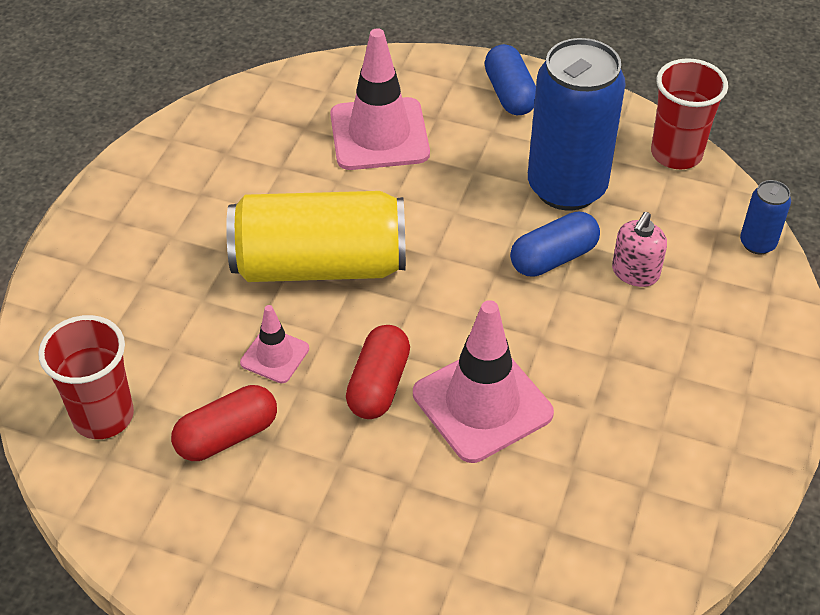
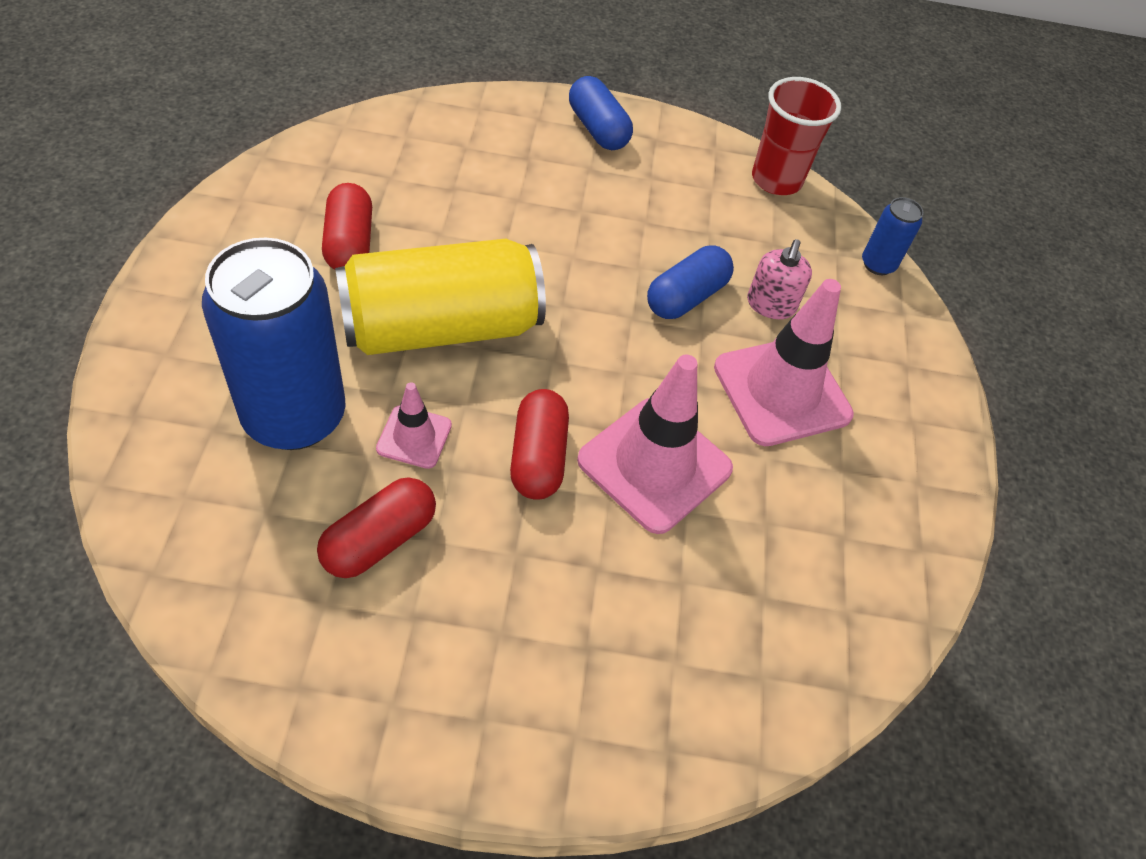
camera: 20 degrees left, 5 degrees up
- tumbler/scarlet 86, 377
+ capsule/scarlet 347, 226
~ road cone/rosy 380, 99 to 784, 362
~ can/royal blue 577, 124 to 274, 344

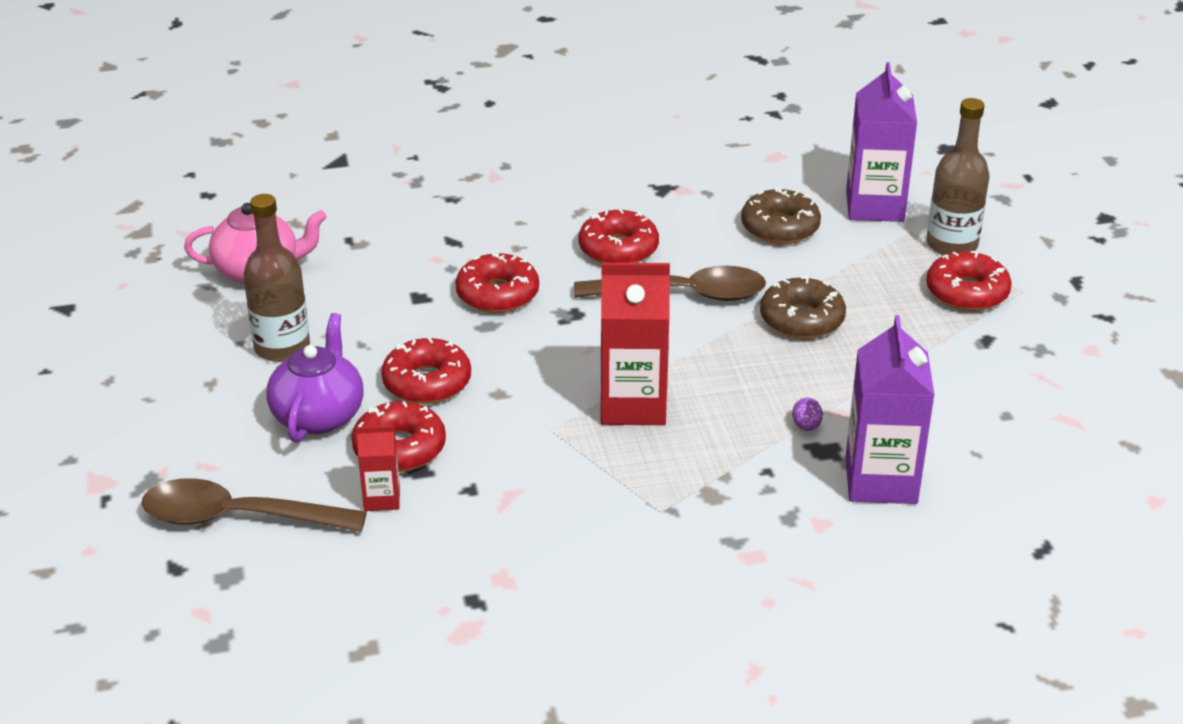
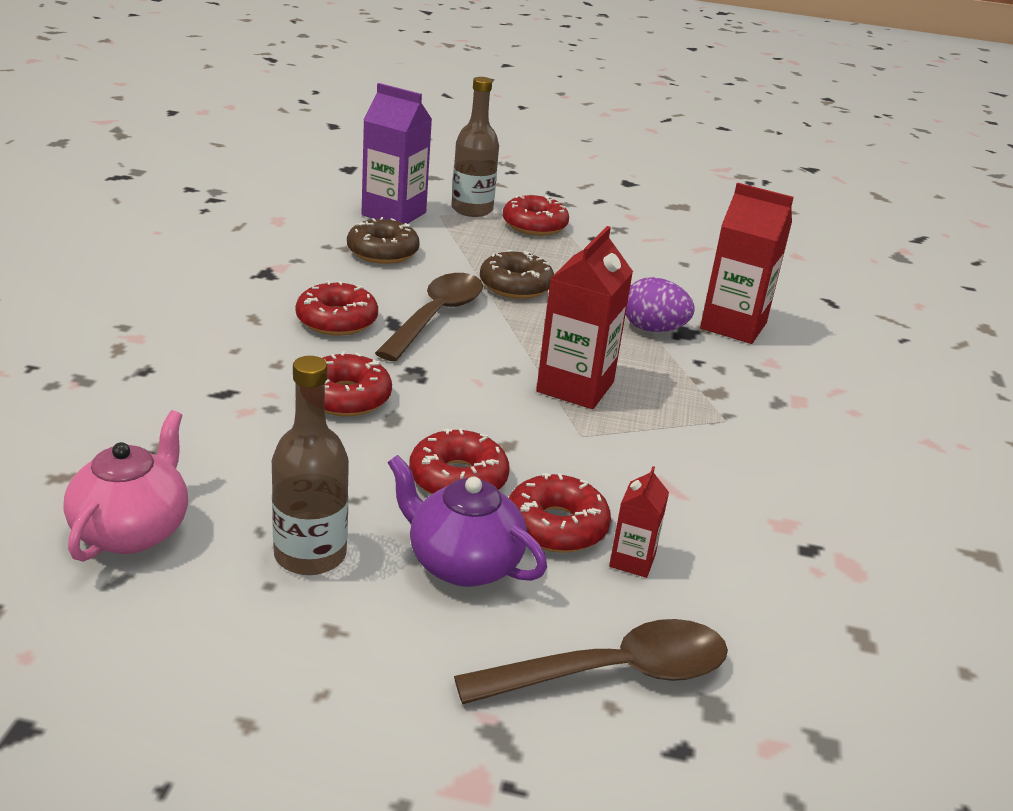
camera: 70 degrees left, 5 degrees down
~ milk carton/violet 890, 409 to milk carton/scarlet 747, 263
~ teaspoon/brown 254, 505 = 591, 661 135 degrees counterclockwise
~ egg/violet 807, 414 = 660, 304 x2.09

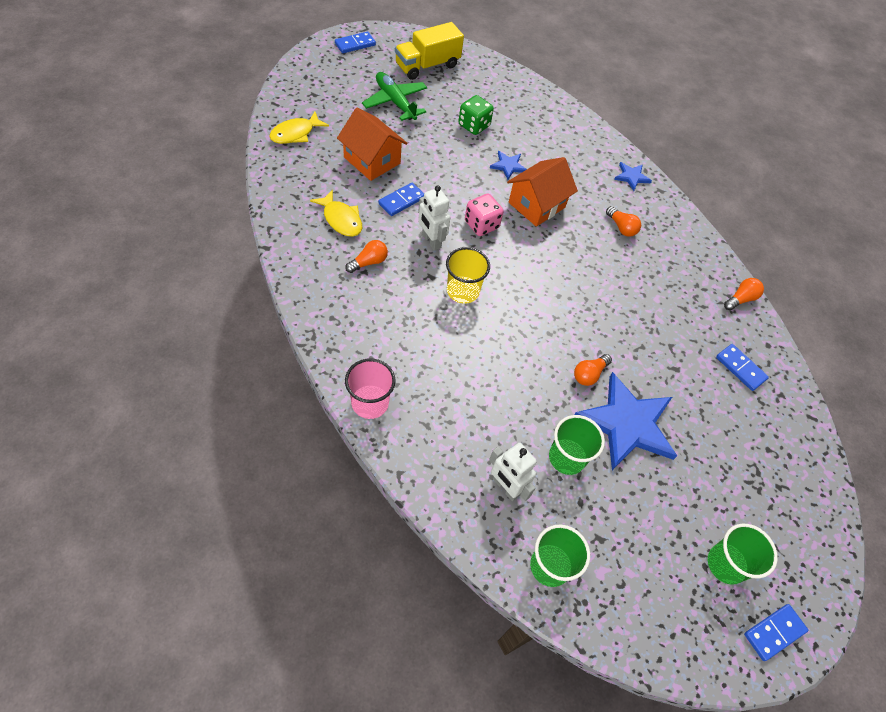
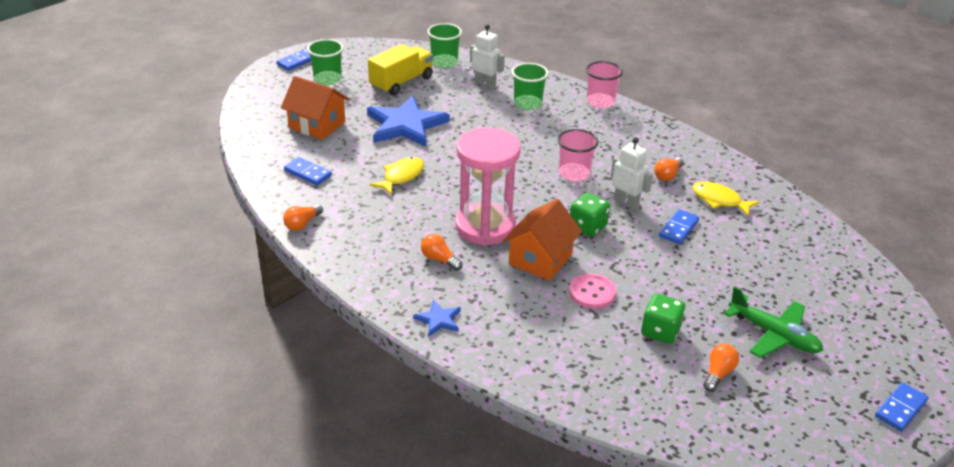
camera: 170 degrees right, 20 degrees down
+ hourglass/rosy 488, 187
~ fish/bright yellow 299, 128 to 397, 176
~ cottage/orange-coloured 372, 144 to 315, 108
~ lorry/bright yellow 429, 51 to 400, 70
~ tumbler/emerald 577, 445 to 530, 86
~ bulb/orange-coloured 593, 370 to 721, 367
~ five-pointed star/royal blue 508, 165 to shirt button/rosy 592, 291
~ tumbler/bright yellow 468, 275 to tumbler/rosy 578, 155
~ dice/rosy 484, 214 to dice/emerald 590, 215

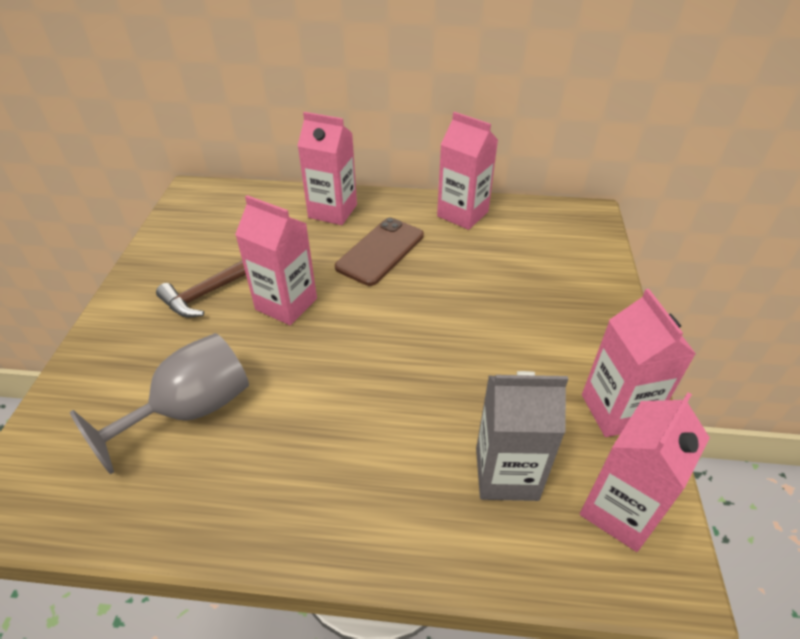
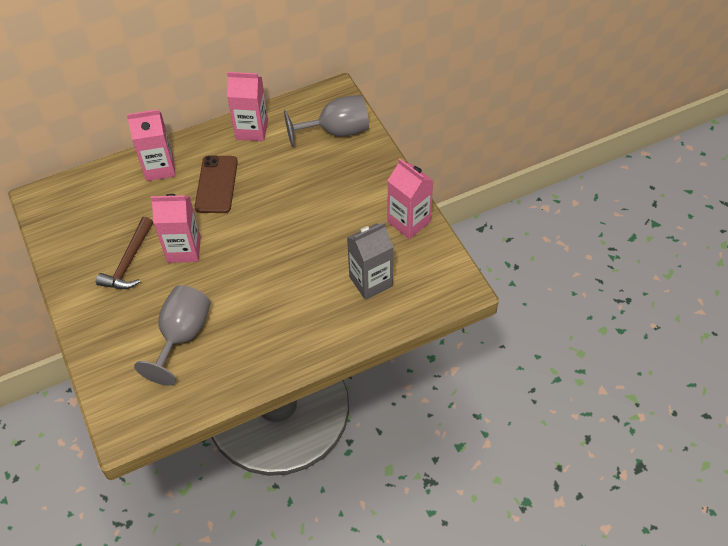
camera: 30 degrees left, 10 degrees up
- milk carton/rosy 645, 472
+ chalice/ash-grey 326, 121

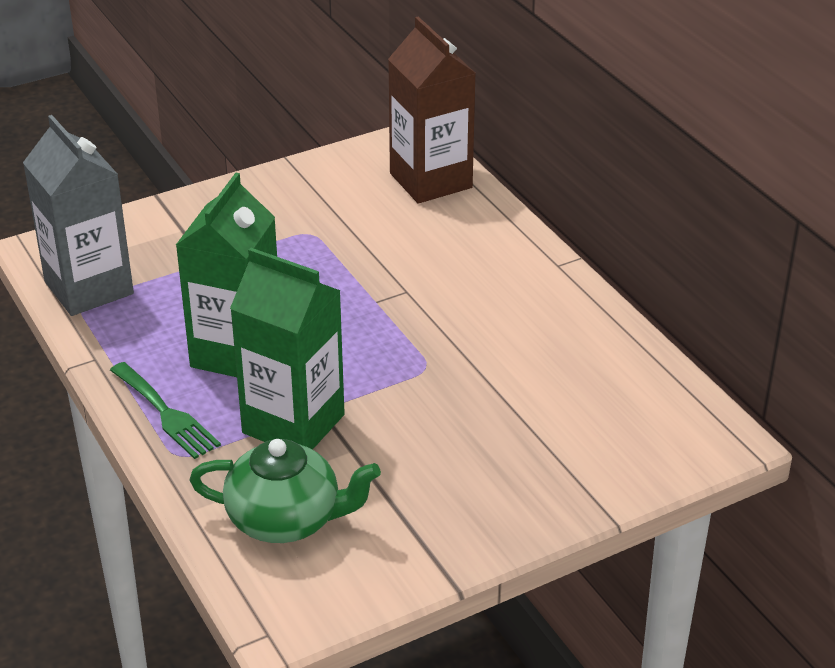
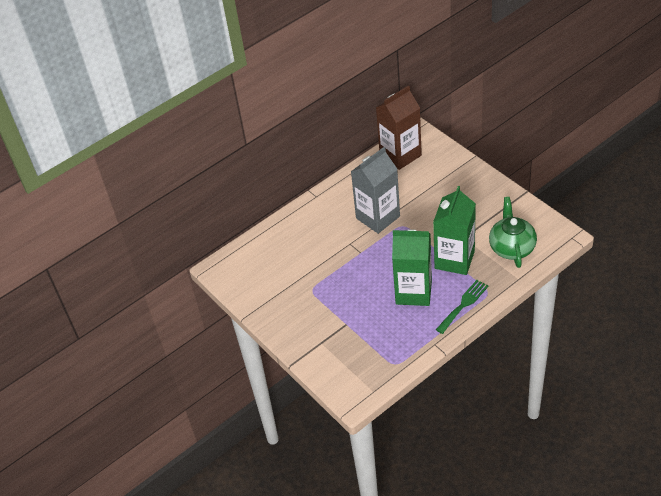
camera: 95 degrees left, 10 degrees up
~ milk carton/ash-grey 78, 215 to 375, 190
~ milk carton/brown 432, 109 to 399, 128

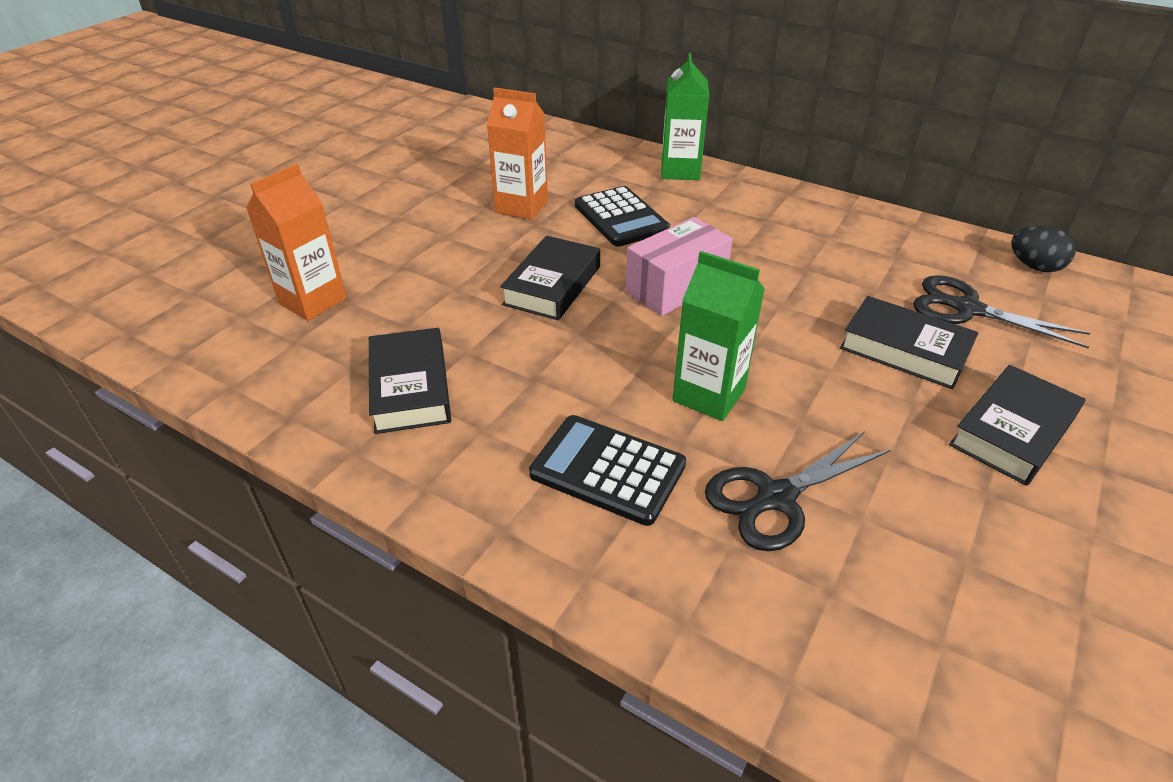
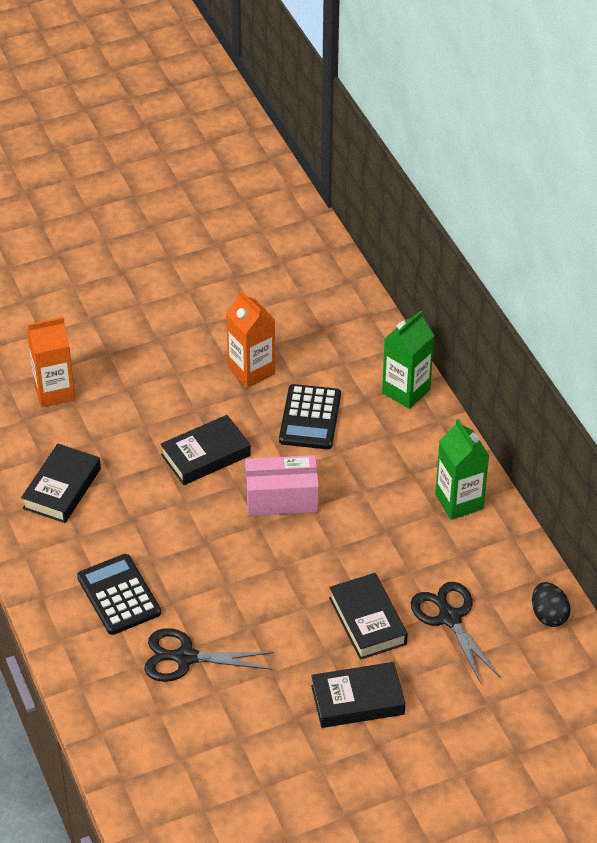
camera: 35 degrees right, 5 degrees up
~ milk carton/emerald 718, 336 to 462, 469

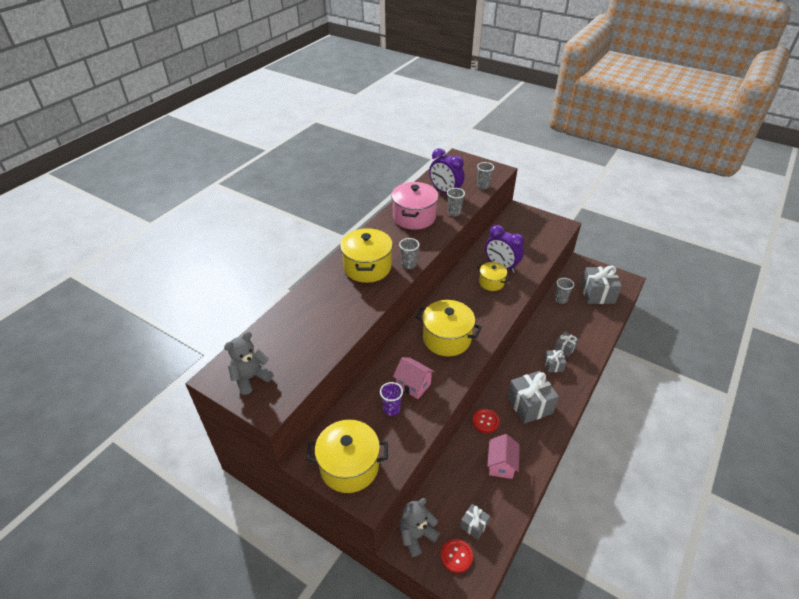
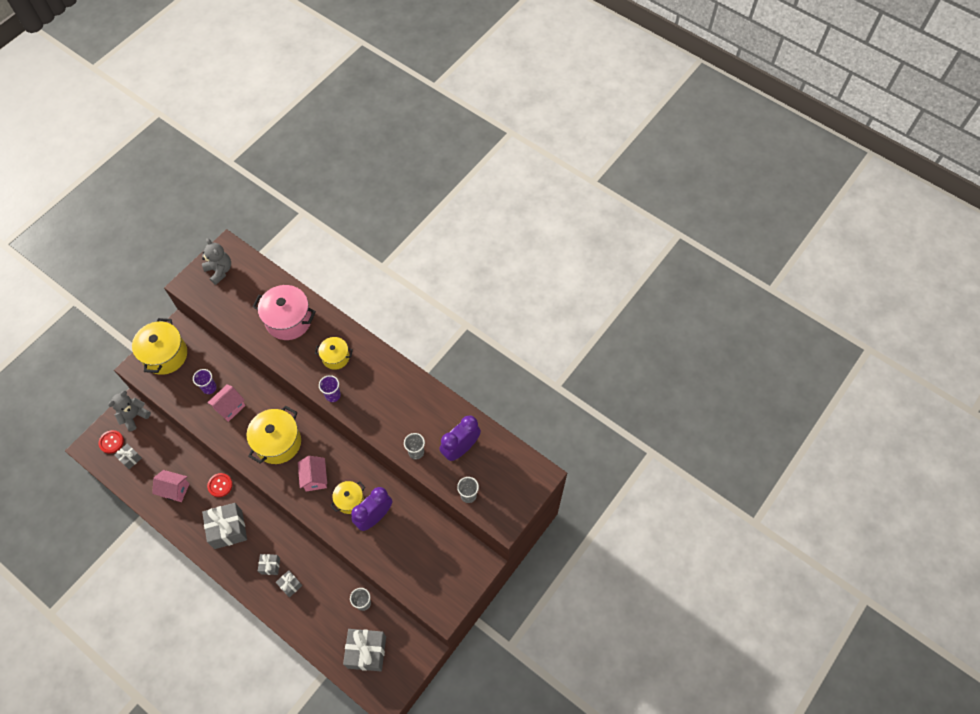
camera: 95 degrees right, 20 degrees up
+ cottage/rosy 312, 473
~ pot/rosy 414, 206 to 284, 312
~ tumbler/ash-grey 409, 253 to tumbler/violet 330, 388
~ stuffed bear/ash-grey 420, 527 = 129, 410 105 degrees counterclockwise
~ pot/bright yellow 366, 255 = 334, 353 x0.58

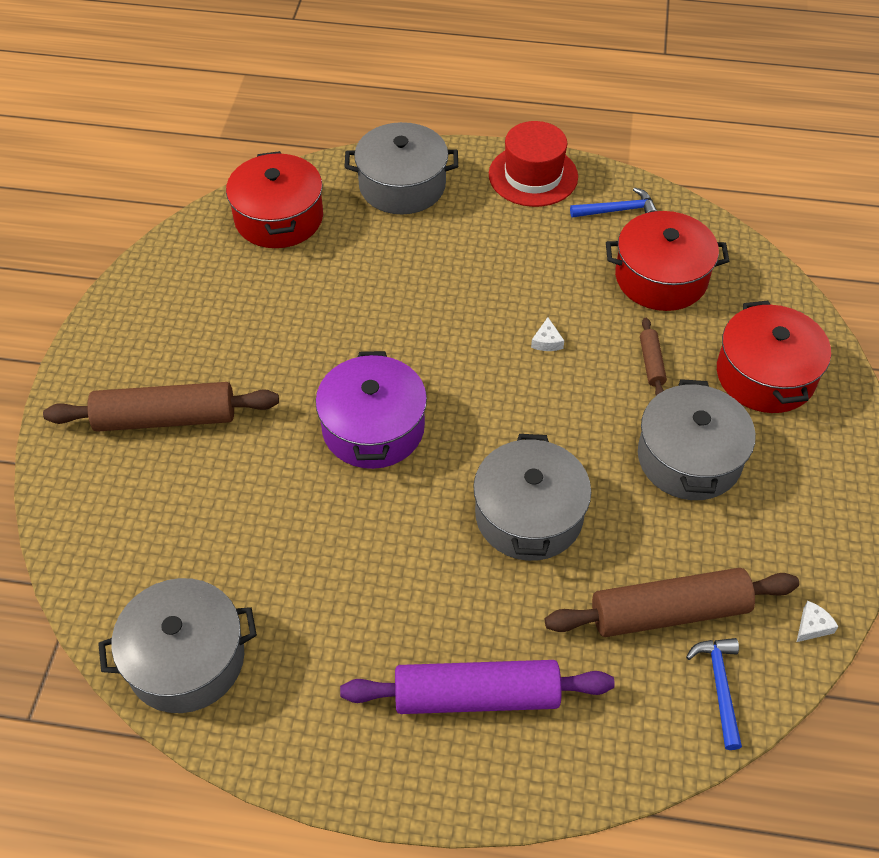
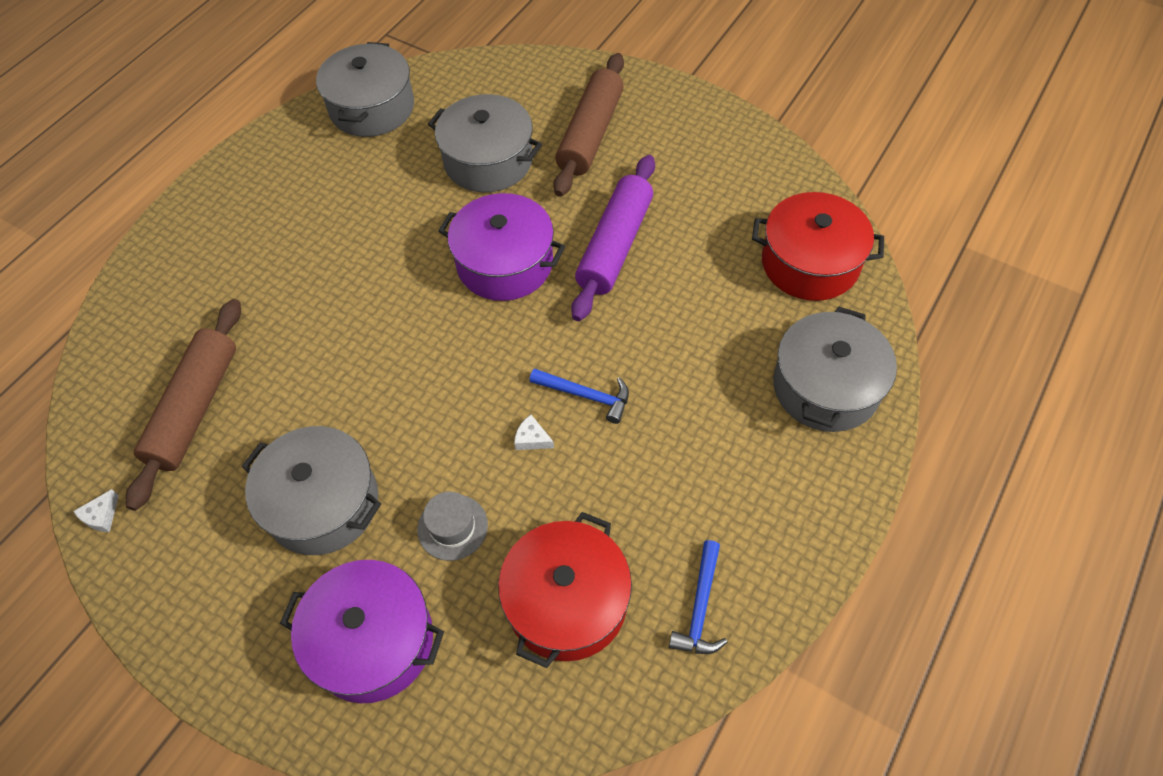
camera: 115 degrees right, 5 degrees up
- tall hat/scarlet 533, 164
~ pastry roller/violet 477, 687 to 613, 238
~ pot/ash-grey 532, 497 to 485, 143
~ carpenter's hammer/royal blue 714, 694 to 579, 396
~ pastry roller/brown 653, 356 to tall hat/ash-grey 452, 526
~ pot/scarlet 774, 357 to pot/violet 362, 631
~ piece of cheese/pure white 818, 621 = 96, 510 45 degrees clockwise

